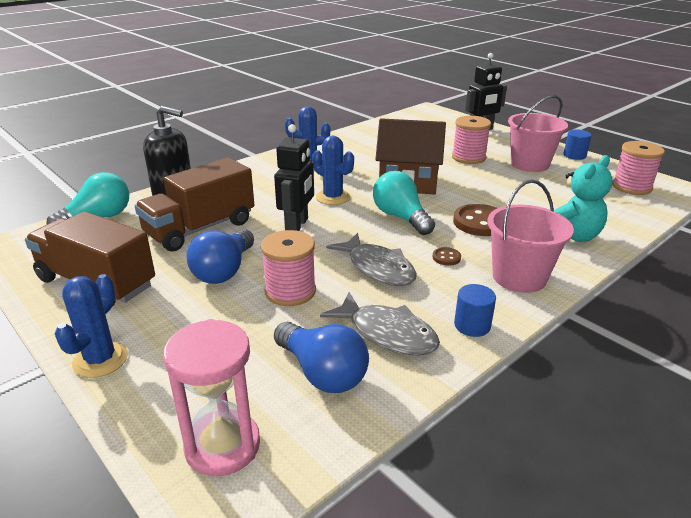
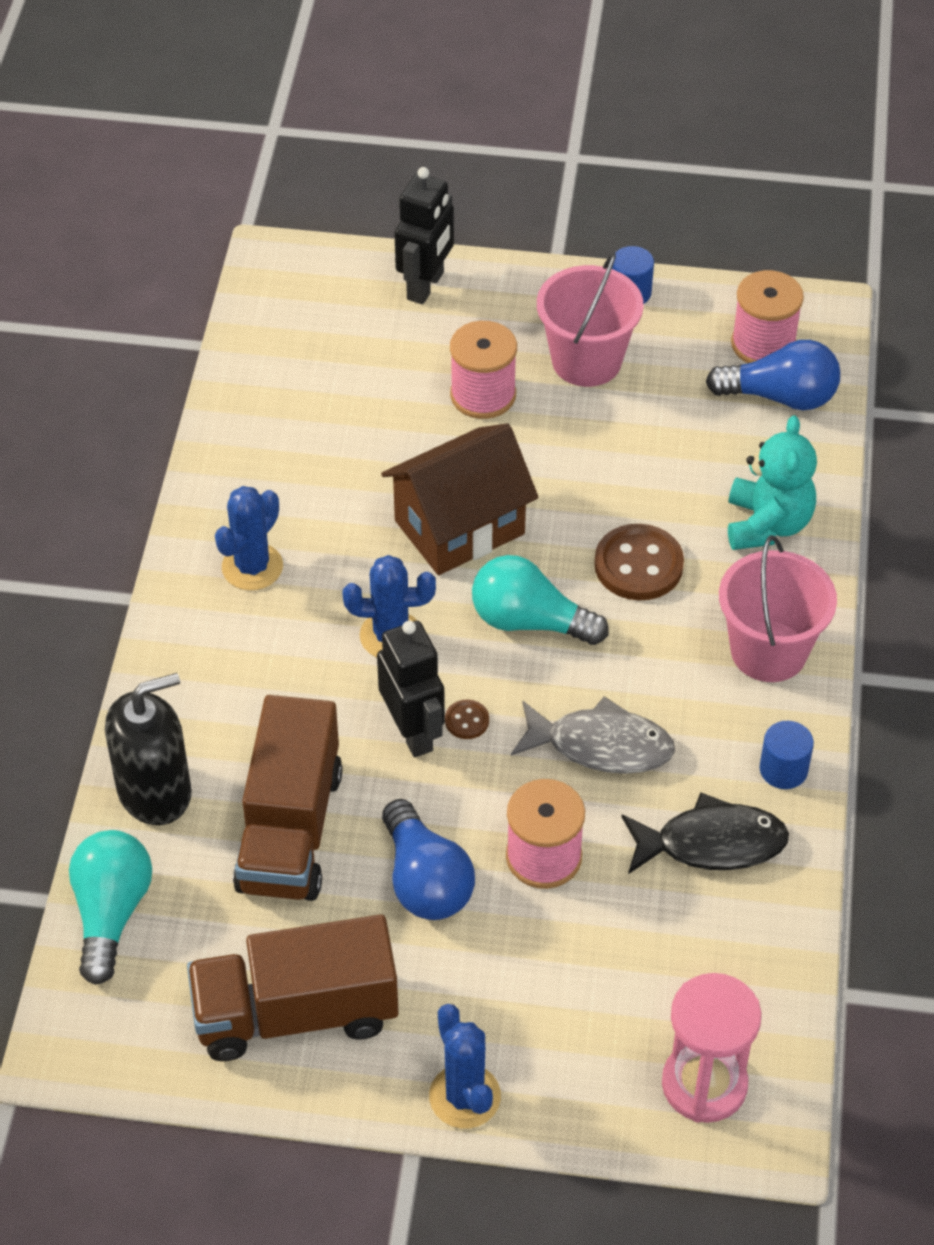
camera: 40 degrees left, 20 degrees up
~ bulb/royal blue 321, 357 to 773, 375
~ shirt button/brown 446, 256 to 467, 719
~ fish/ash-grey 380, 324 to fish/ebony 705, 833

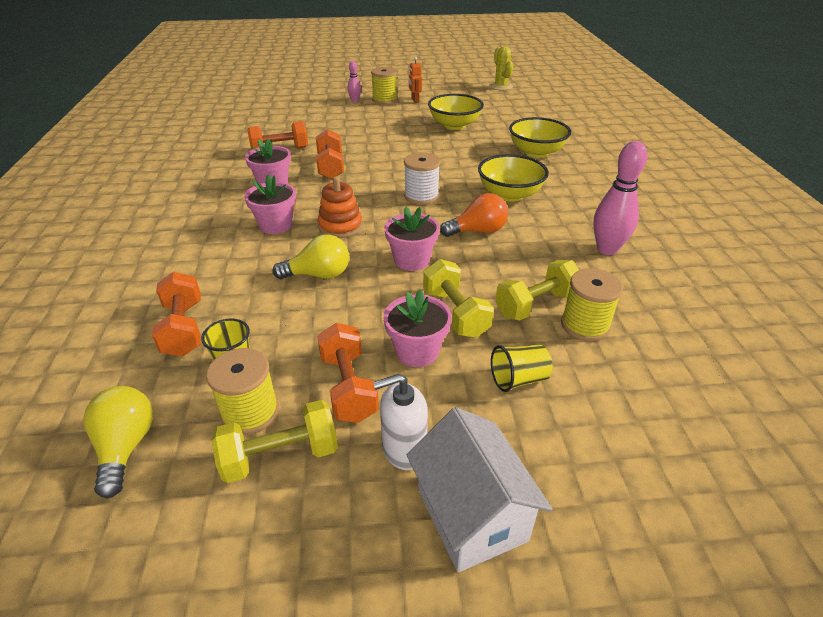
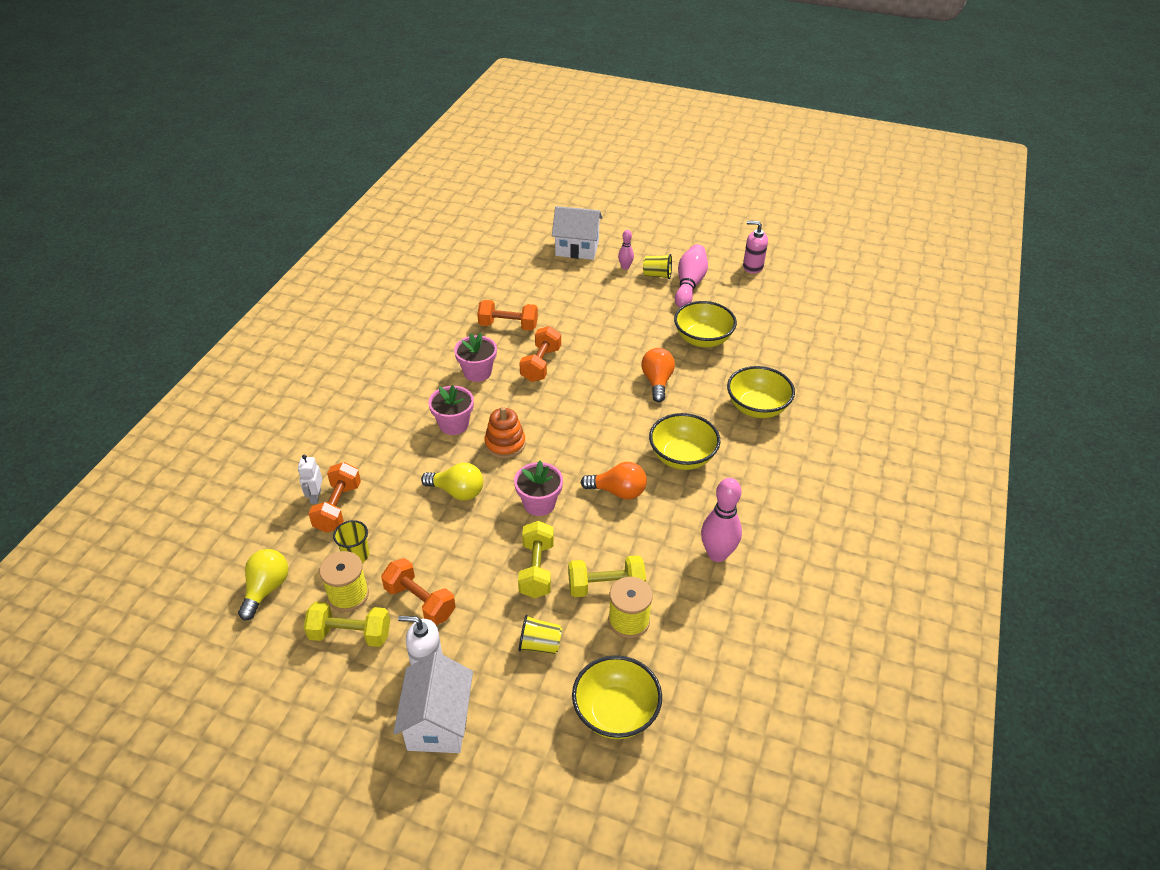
camera: 25 degrees right, 5 degrees up
- potted plant/rosy 417, 328
- reel of thread/pure white 422, 178
- saguaro cactus/bright yellow 501, 68
+ toy robot/pure white 310, 479
+ cottage/pure white 577, 233
+ serving bowl/bright yellow 617, 697
+ bulb/orange-coloured 658, 375
+ pump bottle/rosy 755, 247
~ reel of thread/bright yellow 384, 86 to tumbler/bright yellow 657, 266
~ toy robot/orange-coloured 415, 80 to bowling pin/rosy 691, 276
~ hand weight/orange-coloured 348, 373 = 418, 591 60 degrees counterclockwise

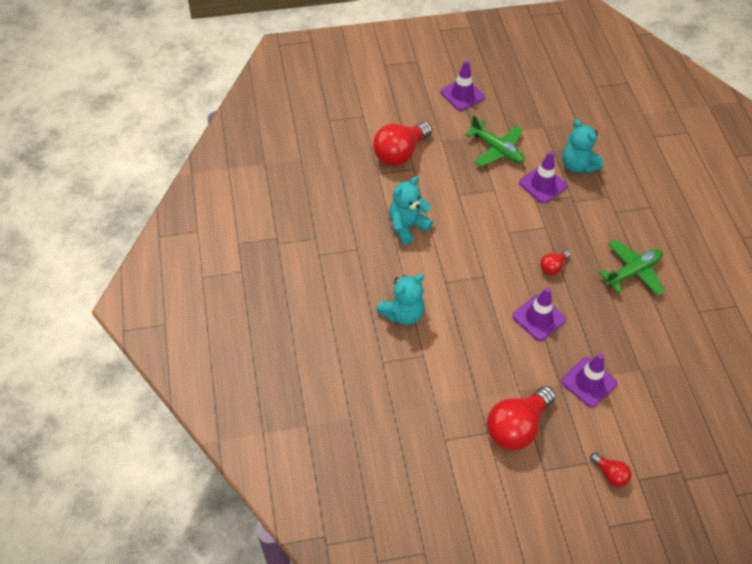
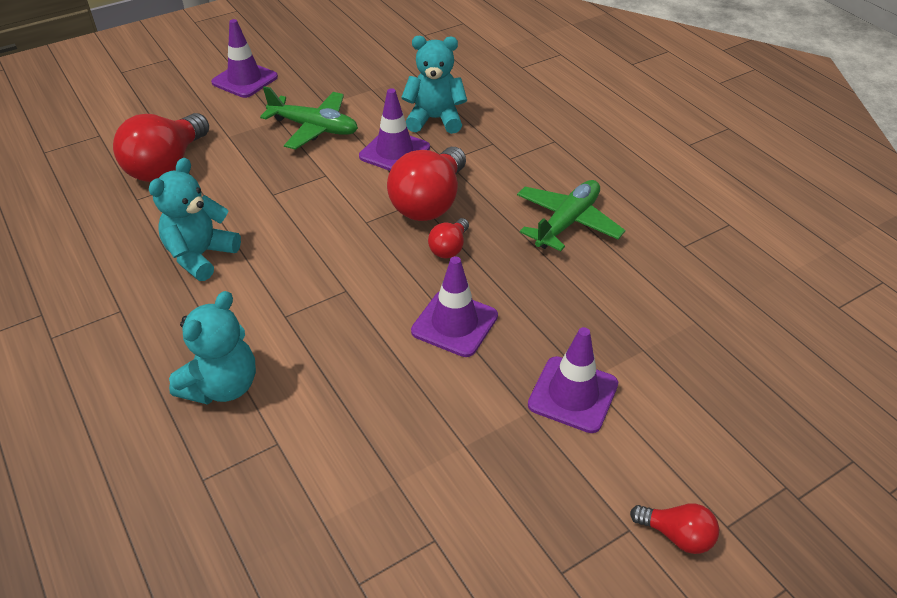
camera: 20 degrees left, 10 degrees down
~ bulb/scarlet 521, 418 to 426, 184
~ stuffed bear/aqua 582, 146 = 434, 85 150 degrees clockwise

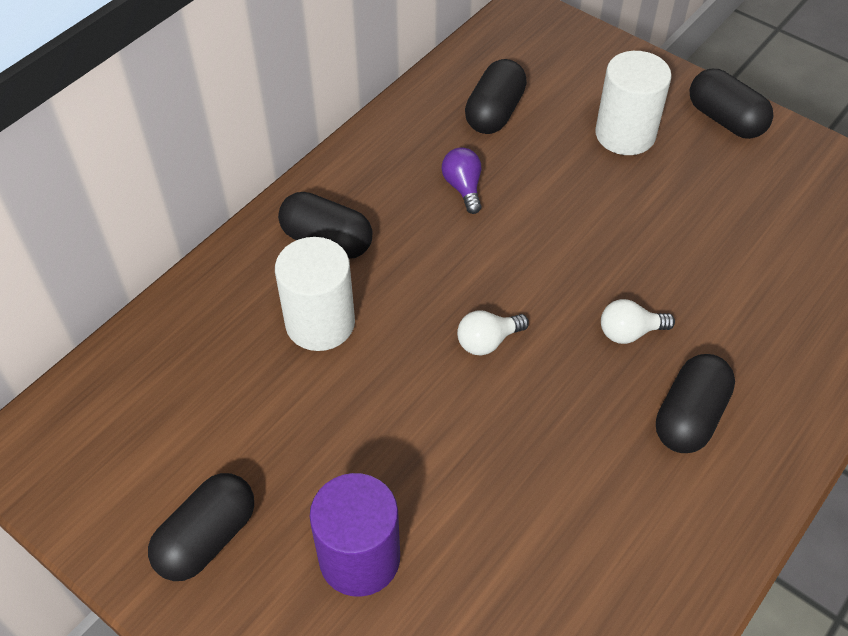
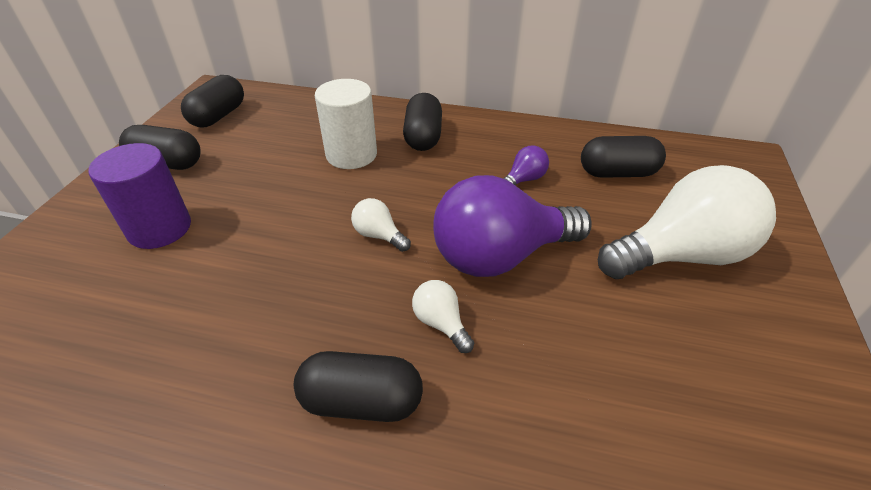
camera: 65 degrees right, 10 degrees down
+ bulb/violet 512, 226
~ capsule/ebony 731, 104 to 212, 101
~ cylinder shape/pure white 633, 103 to bulb/pure white 687, 222

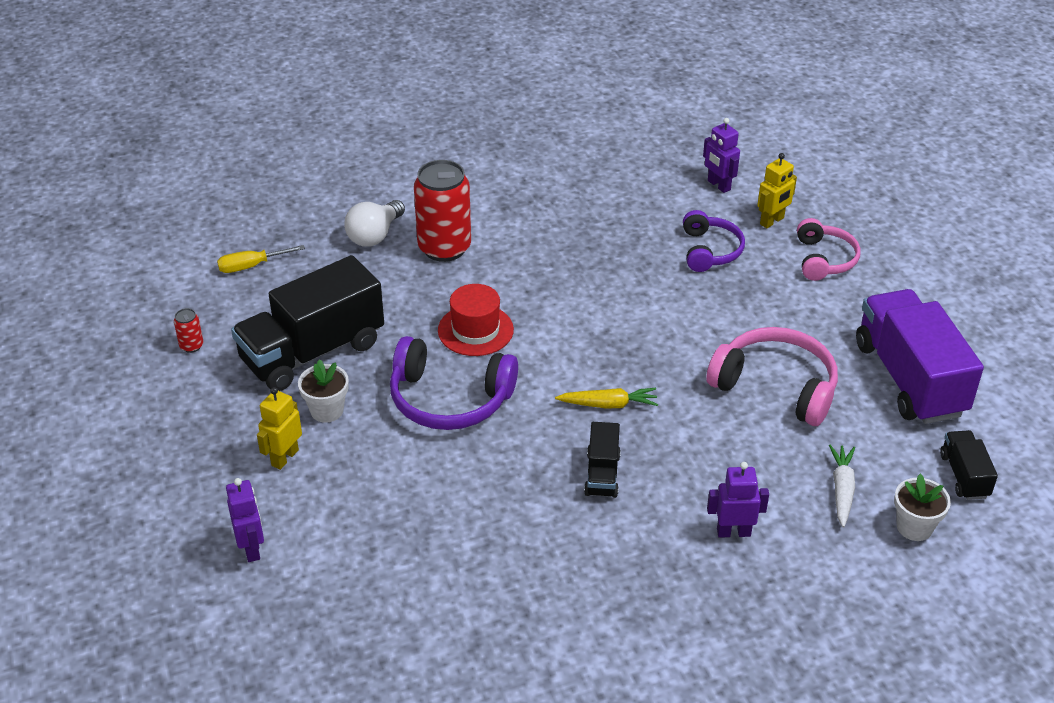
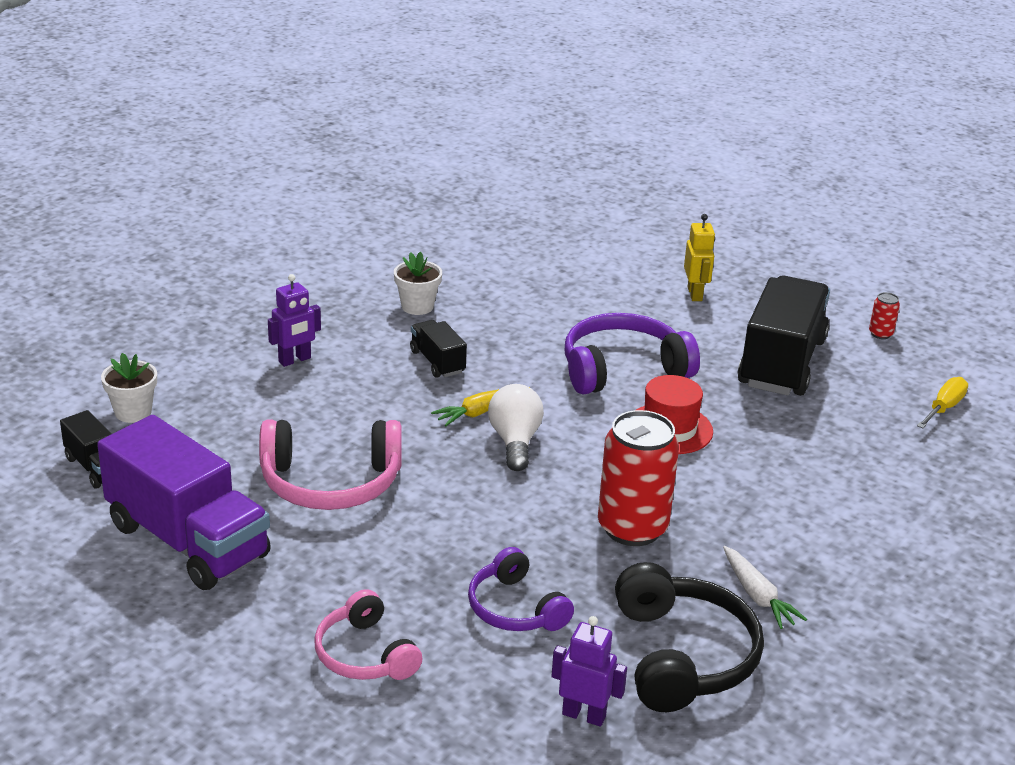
camera: 145 degrees right, 10 degrees down
- toy robot/violet 245, 520
- toy robot/bright yellow 777, 190
+ over-ear headphones/ebony 689, 637
~ potted plant/pure white 323, 391 to 418, 283
~ bulb/pure white 374, 223 to 516, 427
~ can/scarlet 442, 211 to 638, 478
~ carrot/pure white 842, 486 to 765, 587

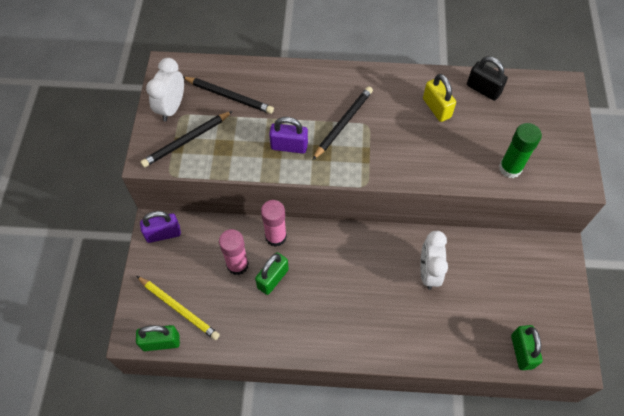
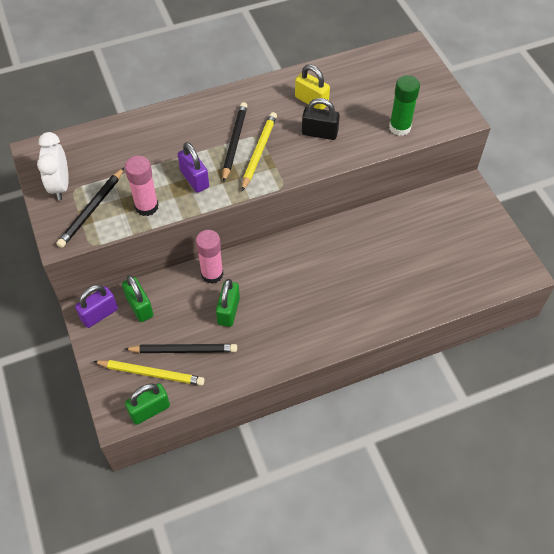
camera: 25 degrees left, 5 degrees down
- alarm clock/pure white 434, 260
+ lead pencil/bright yellow 259, 151
~ lead pencil/ebony 228, 95 to 181, 348
~ glue stick/rosy 234, 252 to 142, 186
~ lock/ebony 487, 78 to 321, 119
~ lock/emerald 527, 347 to 137, 298
~ lock/violet 288, 135 = 193, 167 75 degrees clockwise

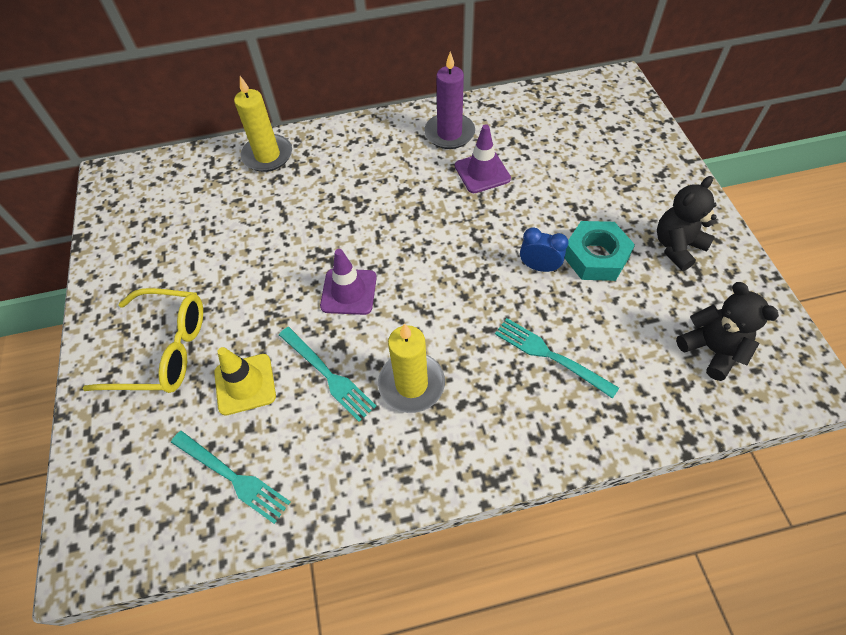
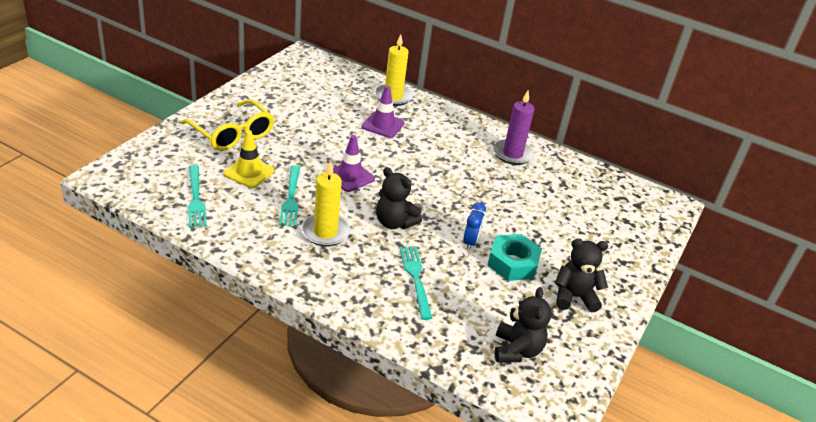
camera: 35 degrees right, 20 degrees down
+ stuffed bear/ebony 399, 198
~ road cone/violet 483, 158 to 383, 112
~ alarm clock/royal blue 544, 249 = 474, 226 45 degrees clockwise

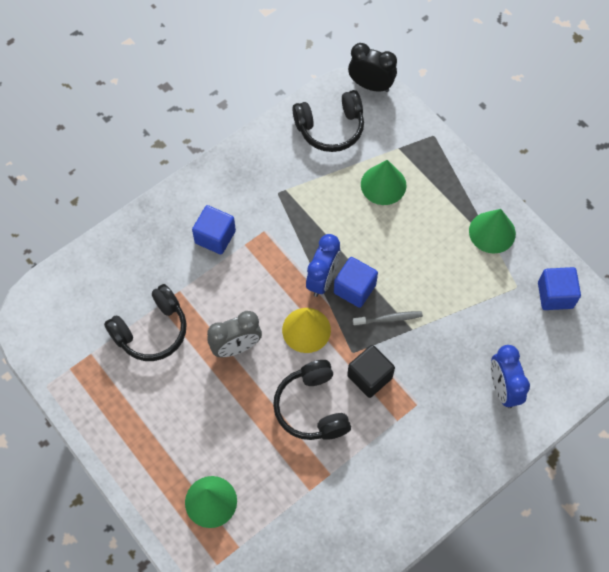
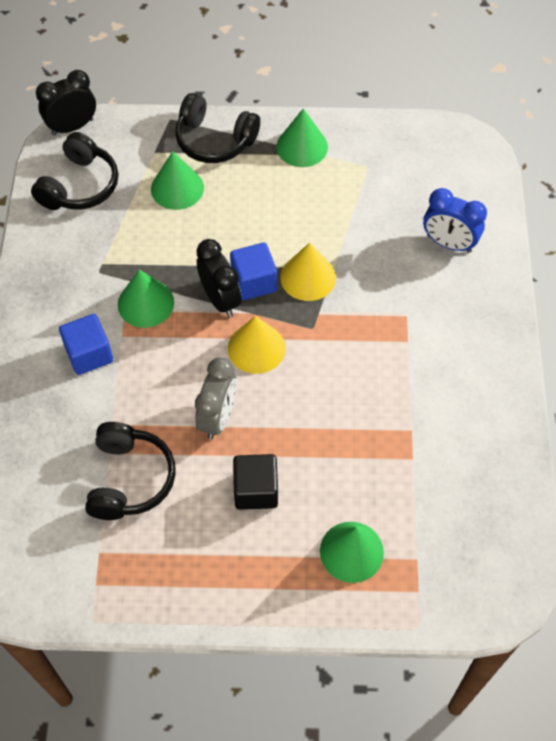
camera: 50 degrees left, 5 degrees down
- block/royal blue 559, 288
+ cone/emerald 146, 298
~ over-ear headphones/ebony 312, 400 to 217, 128
~ block/ebony 371, 371 to 255, 482
~ dental brush/ash-grey 388, 318 to cone/bright yellow 308, 272
~ alarm clock/royal blue 323, 265 to alarm clock/ebony 218, 278

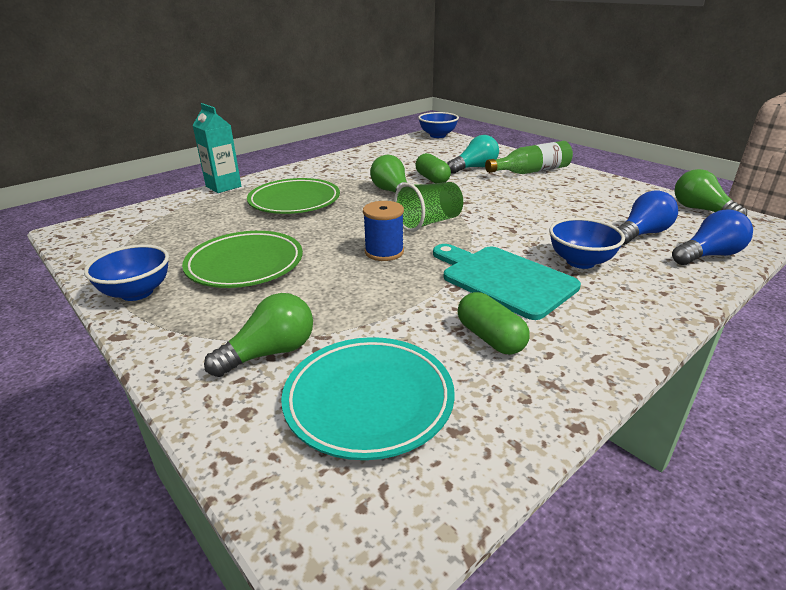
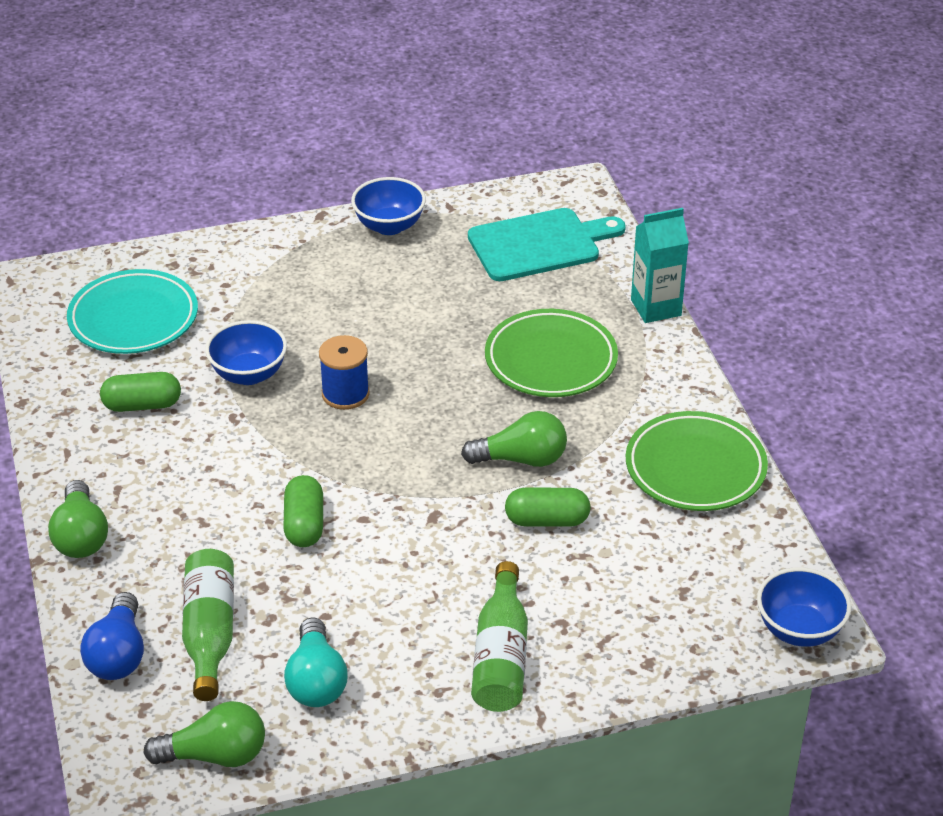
camera: 115 degrees right, 10 degrees up
- tumbler/emerald 428, 207
+ capsule/emerald 303, 511
~ flat dish/emerald 242, 259 to 697, 461
~ bulb/emerald 258, 335 to 78, 519
~ chopping board/aqua 507, 282 to 547, 244
~ bulb/aqua 473, 154 to 316, 662
~ serving bowl/royal blue 587, 243 to 246, 352
~ bulb/royal blue 648, 217 to drink bottle/emerald 208, 625

